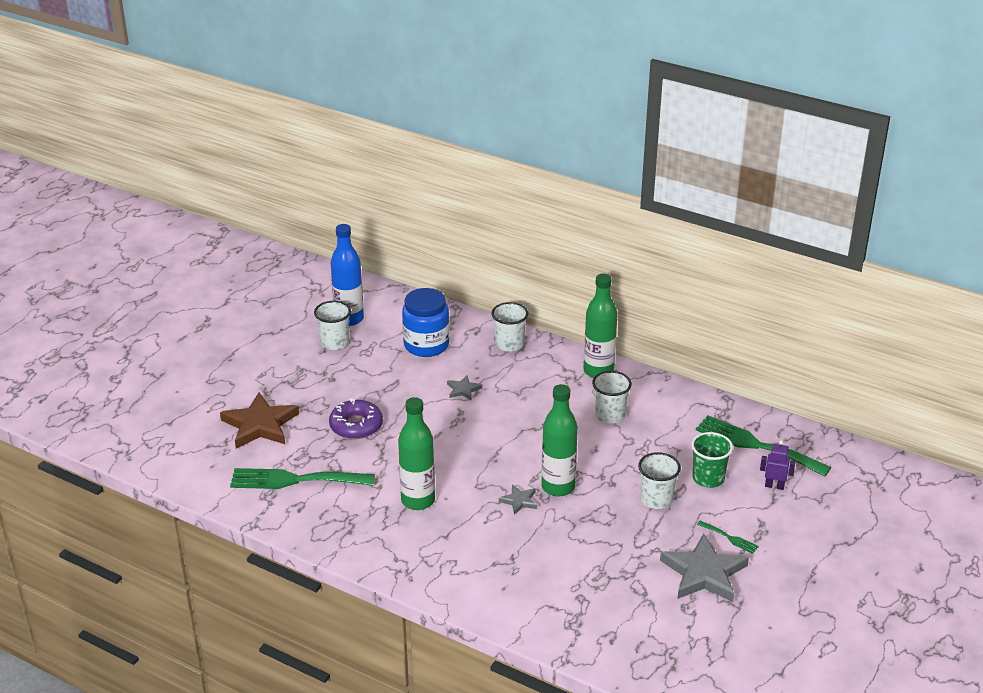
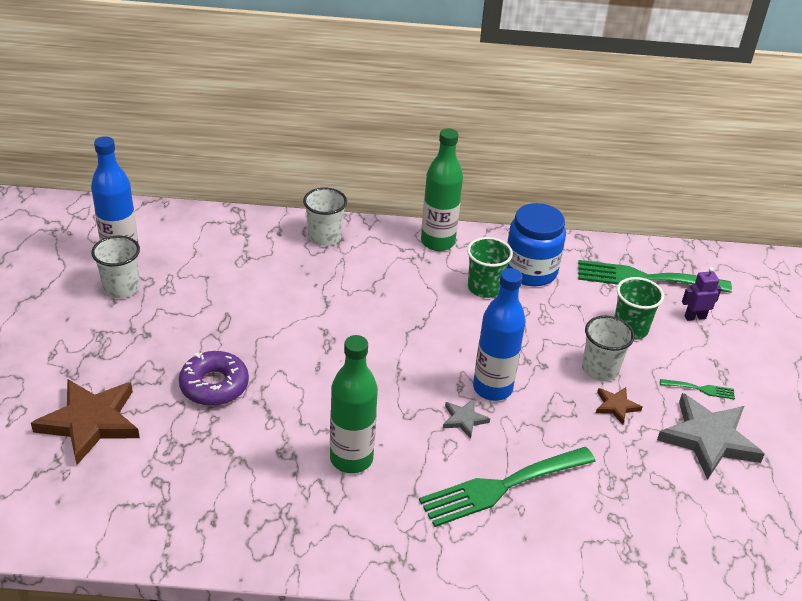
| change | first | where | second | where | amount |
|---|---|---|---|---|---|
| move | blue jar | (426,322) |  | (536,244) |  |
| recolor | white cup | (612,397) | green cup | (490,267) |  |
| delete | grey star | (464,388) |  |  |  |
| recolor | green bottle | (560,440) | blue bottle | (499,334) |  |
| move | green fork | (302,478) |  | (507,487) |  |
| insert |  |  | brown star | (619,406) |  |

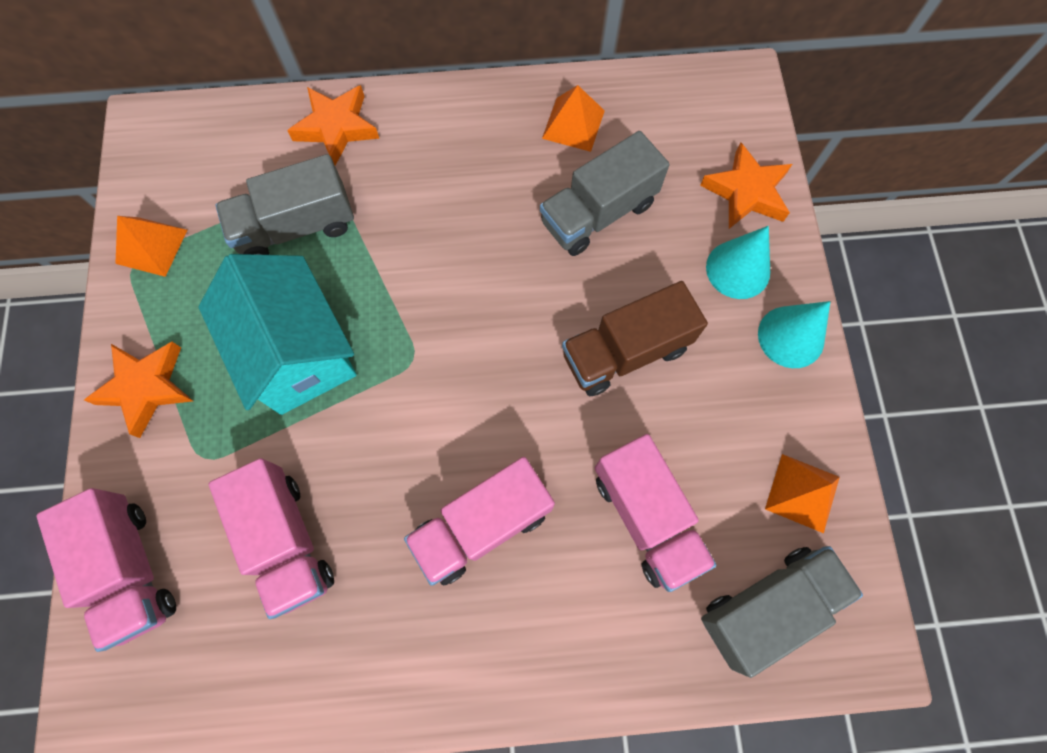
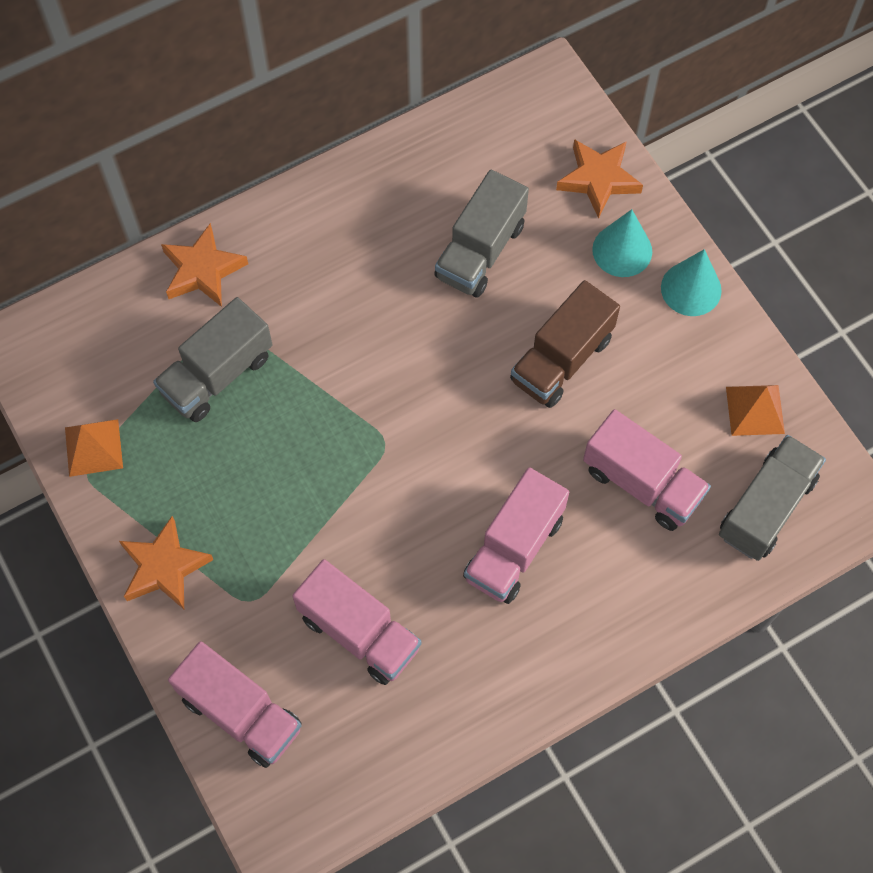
| change | first | where | second | where | amount |
|---|---|---|---|---|---|
| delete | orange pyramid | (573,118) |  |  |  |
| delete | turquoise house | (277,334) |  |  |  |

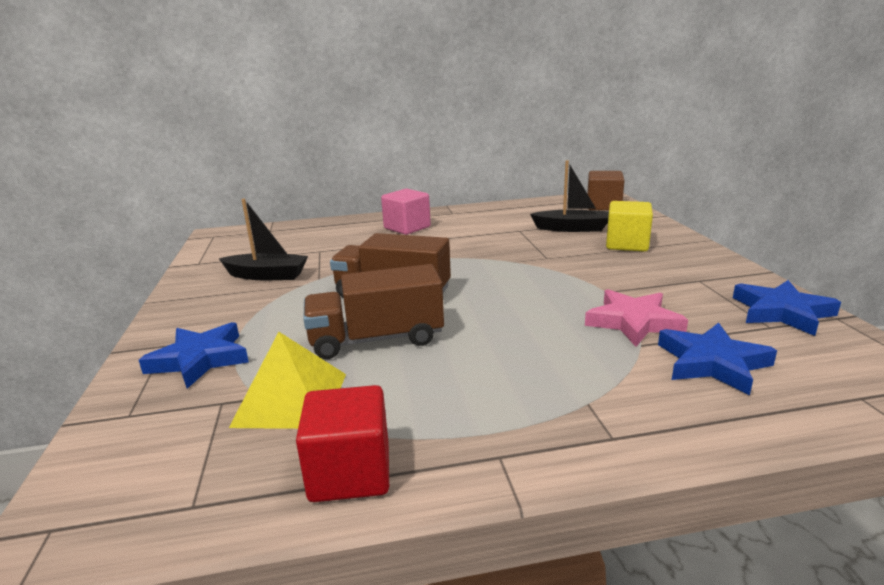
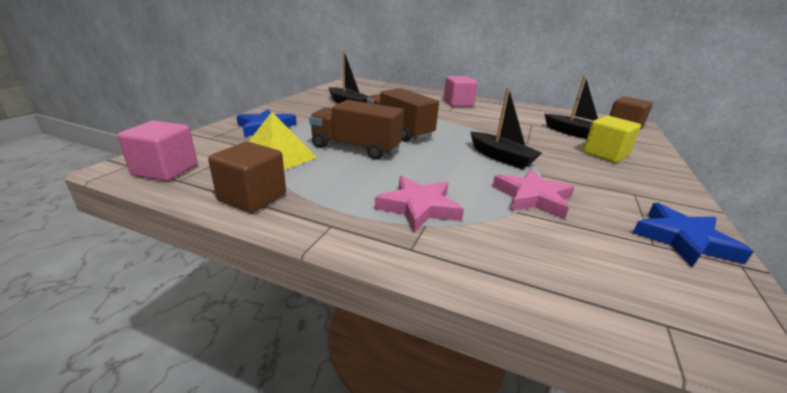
| change | first | where | second | where | amount |
|---|---|---|---|---|---|
| delete | blue star | (717,359) |  |  |  |
| recolor | red cube | (342,443) | brown cube | (247,177) |  |
| insert |  |  | black boat | (506,128) |  |
| insert |  |  | pink cube | (157,151) |  |
| insert |  |  | pink star | (419,204) |  |

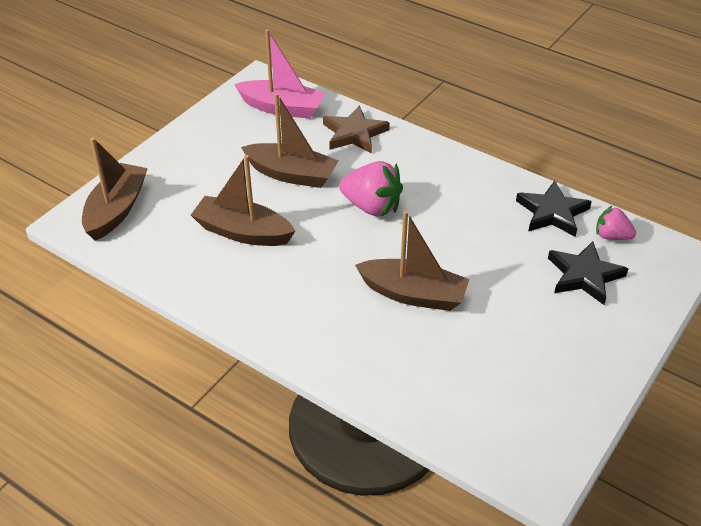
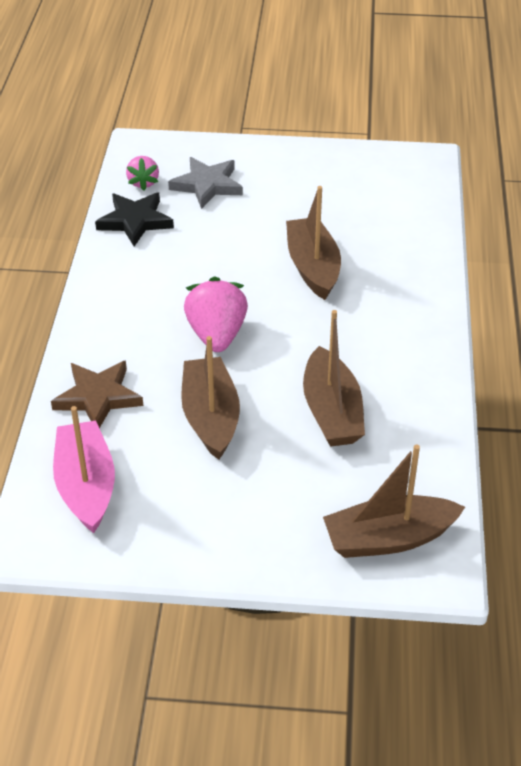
| change | first | where | second | where | amount |
|---|---|---|---|---|---|
| recolor | black star | (588,273) | grey star | (205,183) |  |

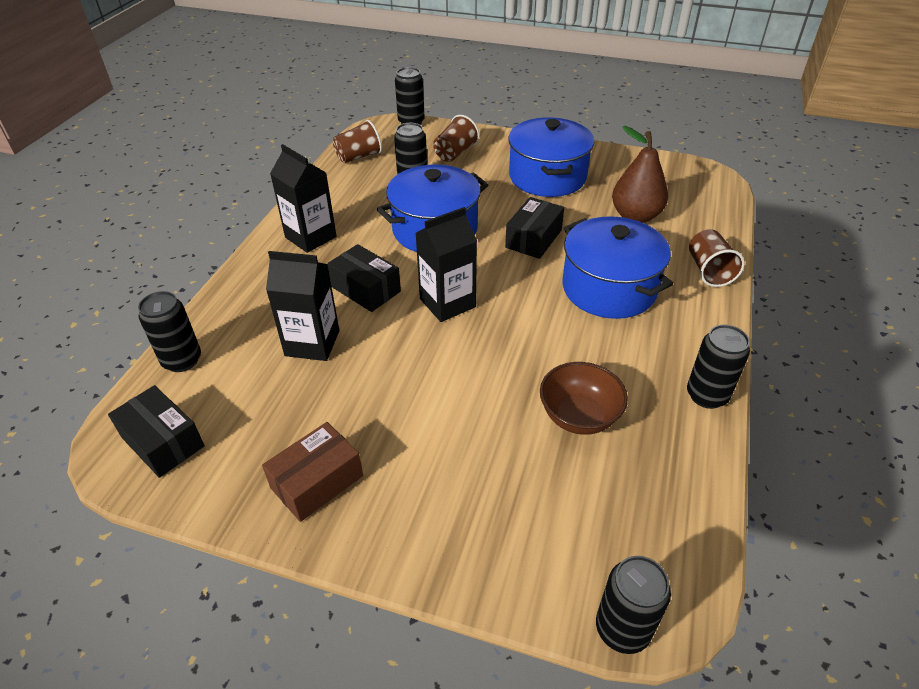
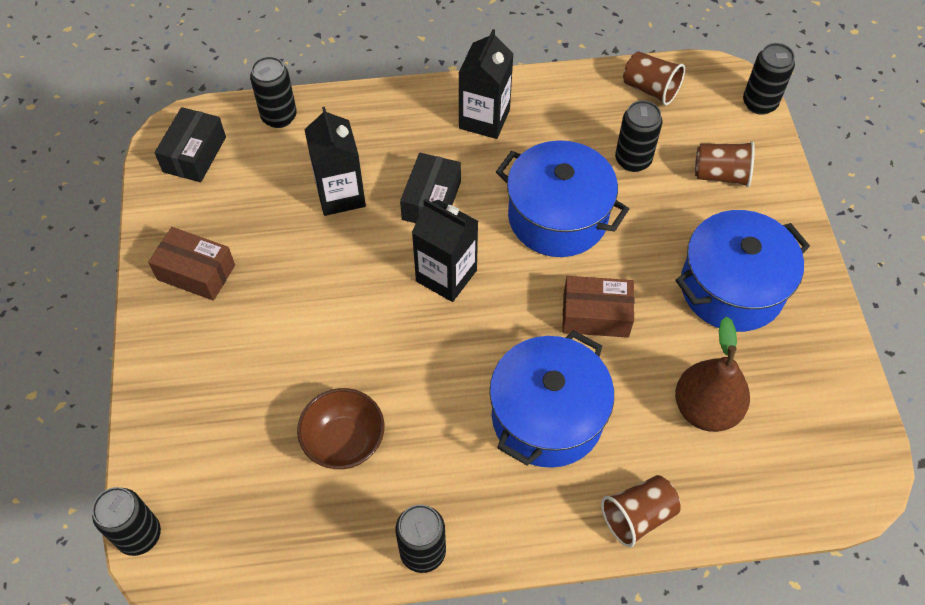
| change | first | where | second | where | amount |
|---|---|---|---|---|---|
| recolor | black box | (534,228) | brown box | (598,307) |  |

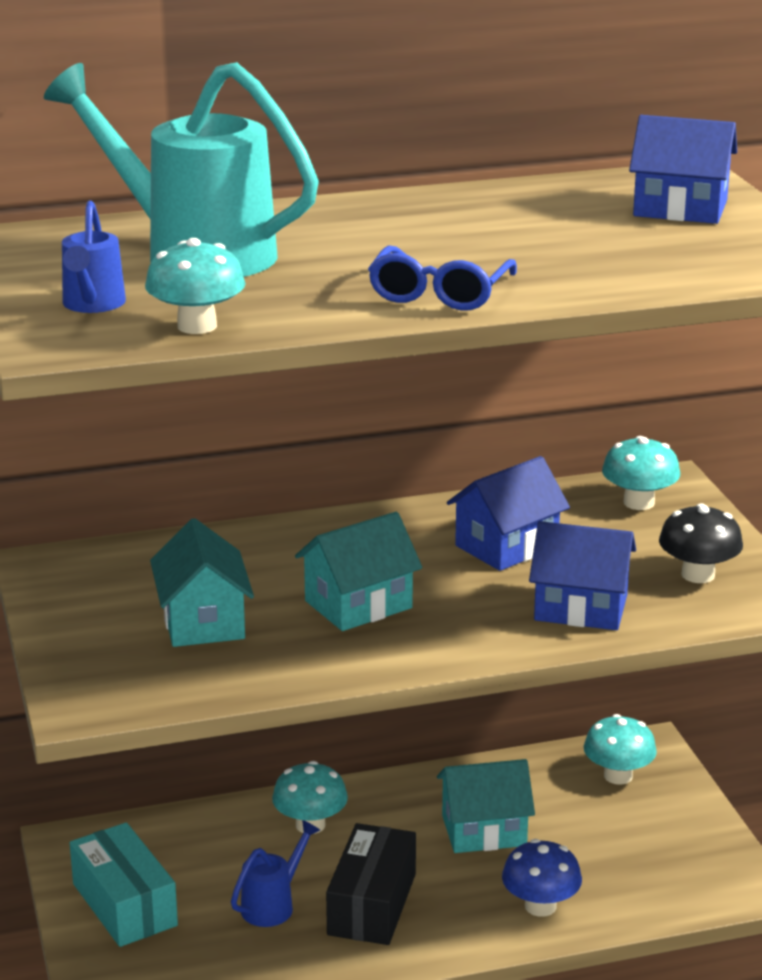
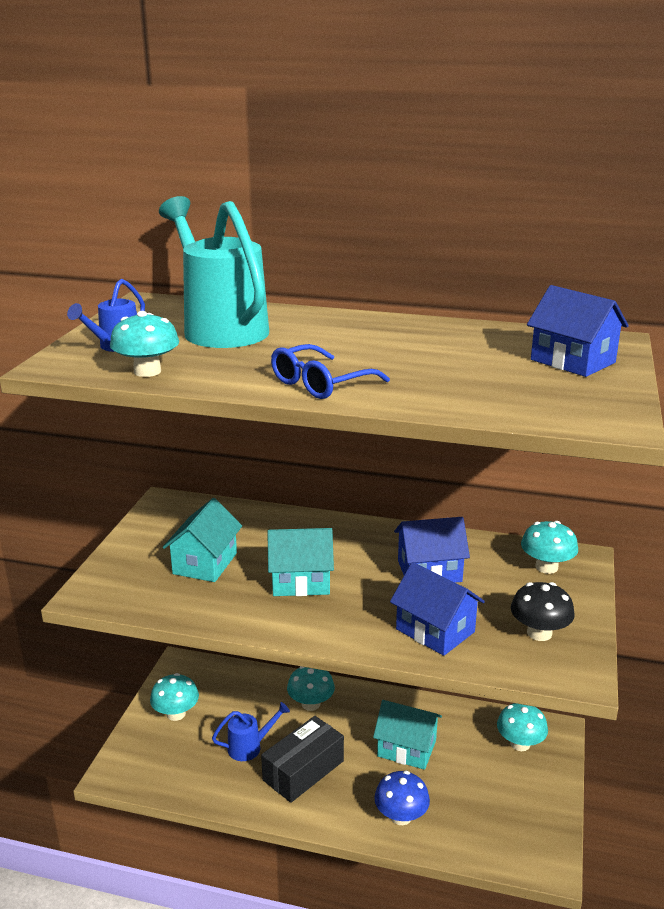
| change | first | where | second | where | amount |
|---|---|---|---|---|---|
| replace | turquoise box | (124,884) | turquoise mushroom | (174,697) |  |

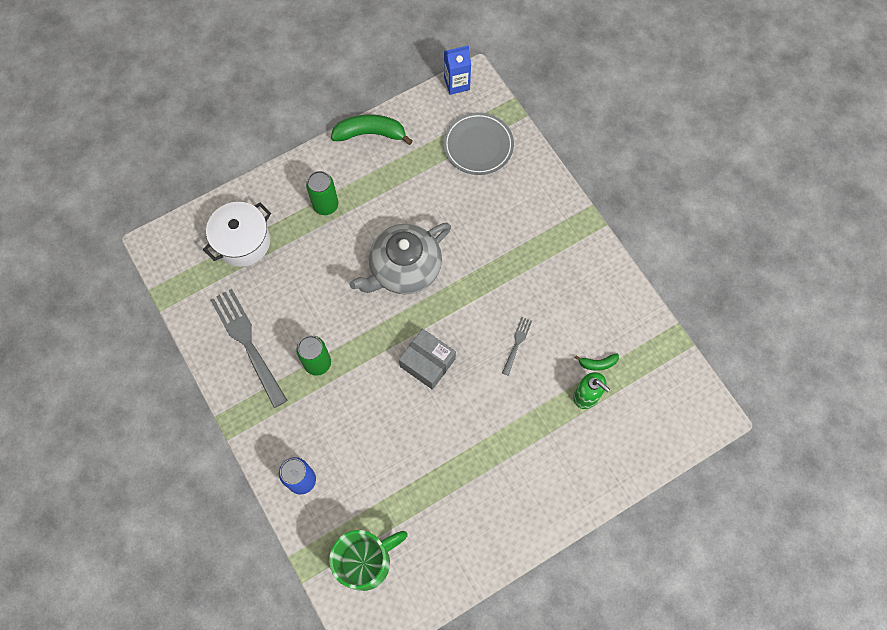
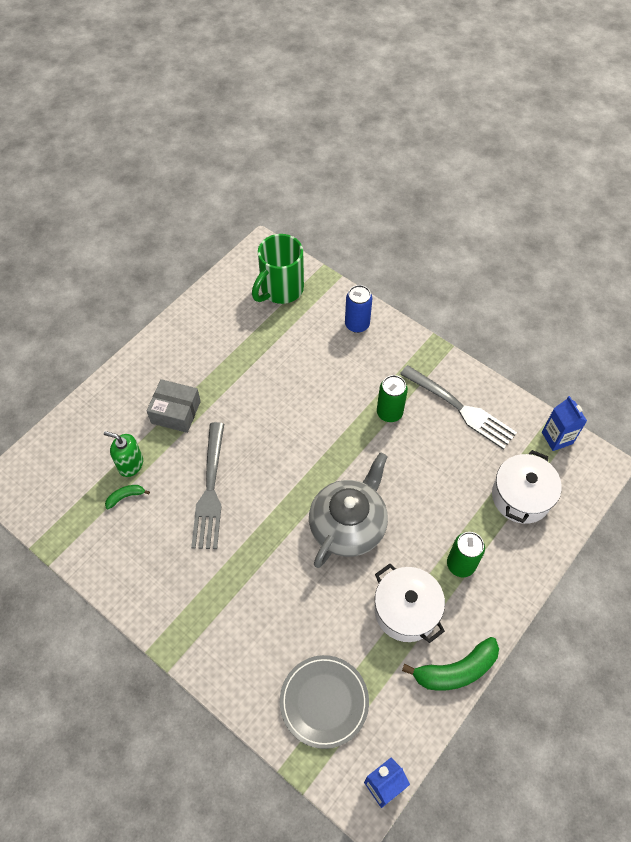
| change | first | where | second | where | amount |
|---|---|---|---|---|---|
| resize | grey fork | (517,346) |  | (207,485) | x2.13 |
| move | grey box | (427,359) |  | (174,406) |  |
| insert |  |  | blue carton | (564,423) |  |
| insert |  |  | white pot | (410,603) |  |

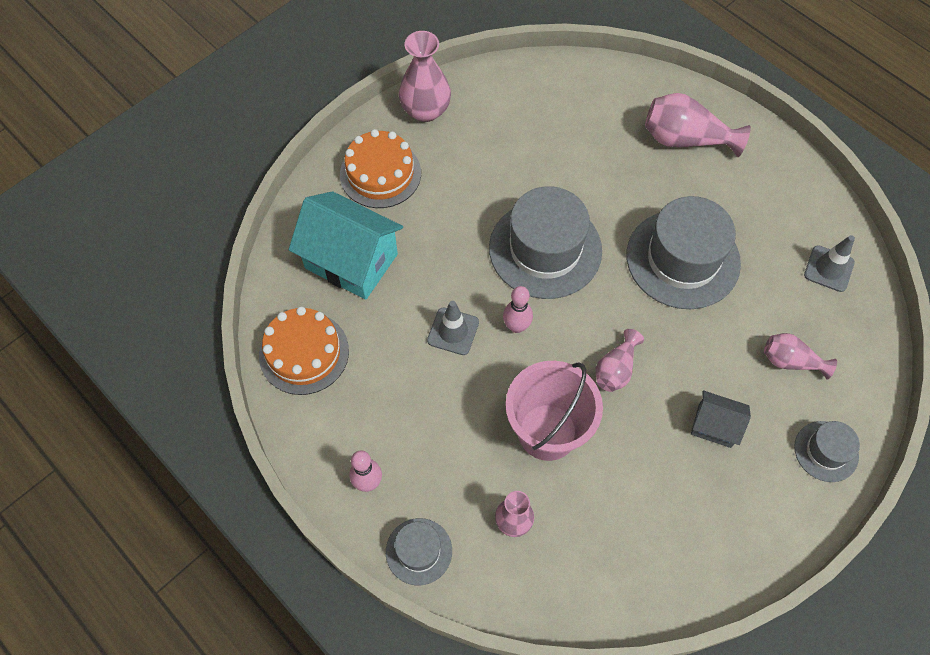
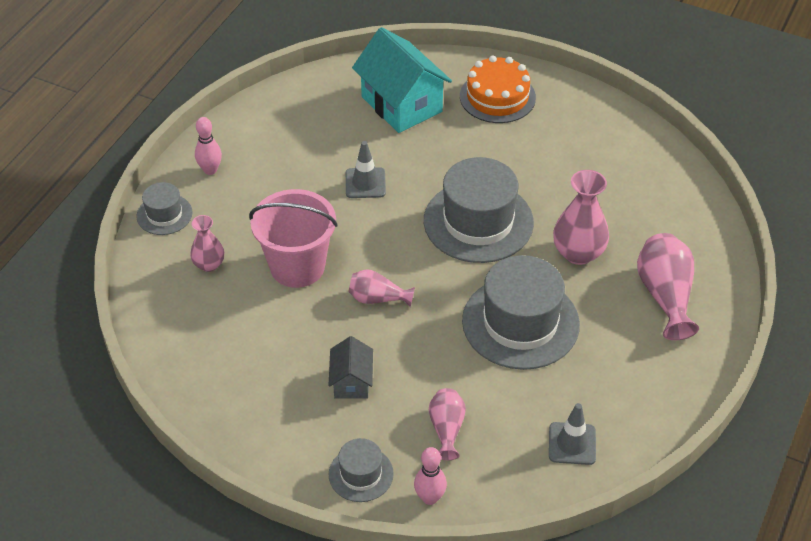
| change | first | where | second | where | amount |
|---|---|---|---|---|---|
| move | pink vase | (425,76) |  | (581,217) |  |
| rotate | turquoise house | (346,245) |  | (402,80) | 45 degrees counterclockwise |
| move | pink bowling pin | (518,309) |  | (430,476) |  |
| delete | orange cake | (304,351) |  |  |  |

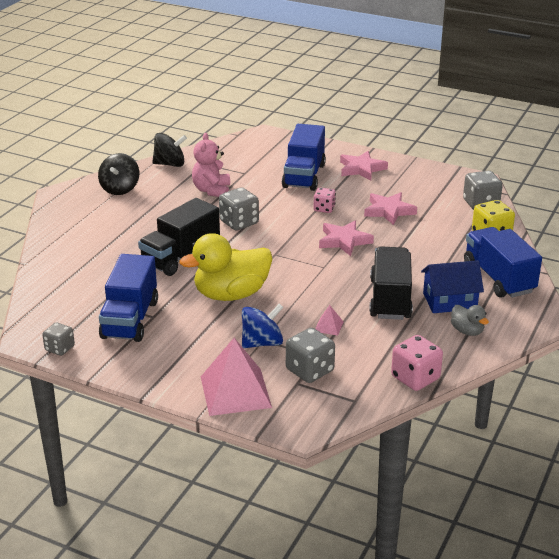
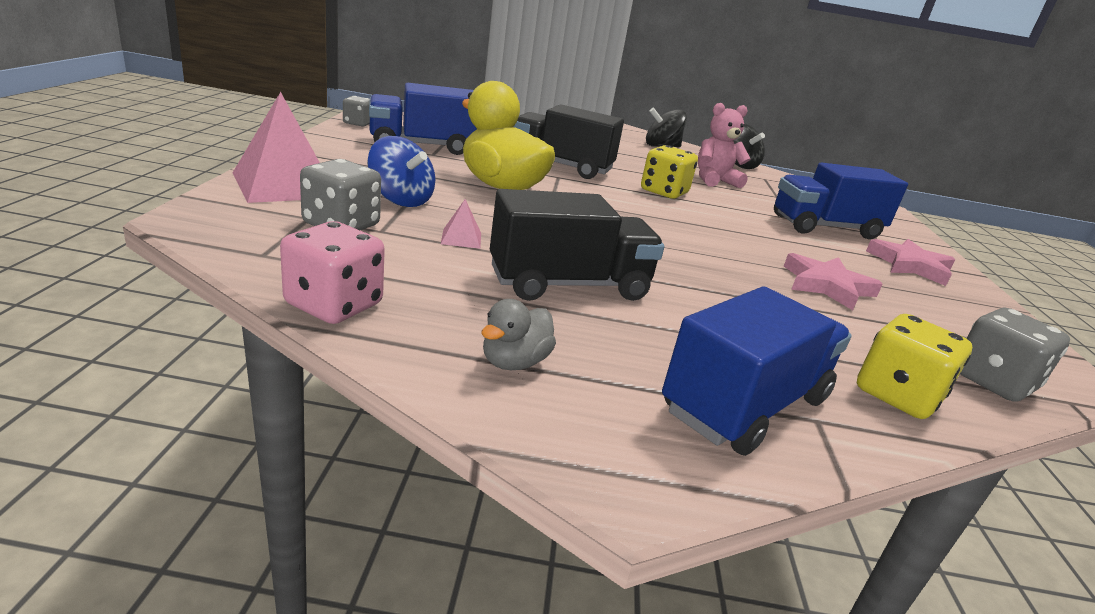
| change | first | where | second | where | amount |
|---|---|---|---|---|---|
| recolor | grey dice | (239,208) | yellow dice | (669,172) |  |
| delete | pink dice | (325,200) |  |  |  |
| delete | pink star | (346,238) |  |  |  |
| delete | blue house | (452,286) |  |  |  |

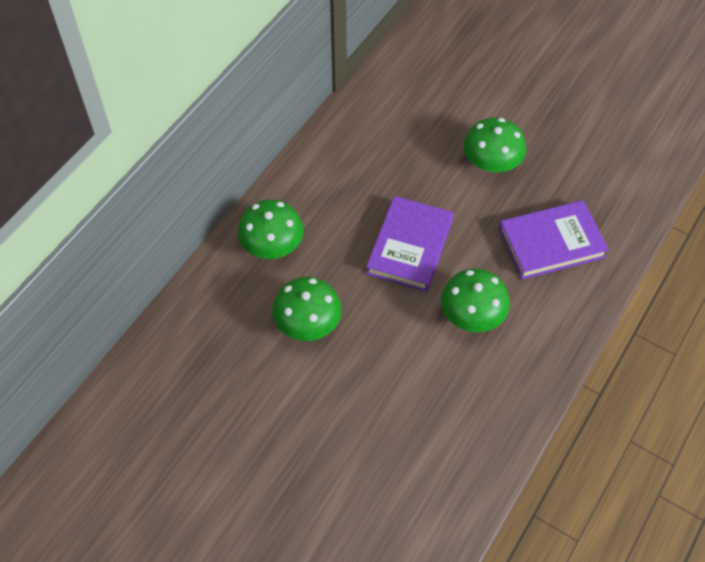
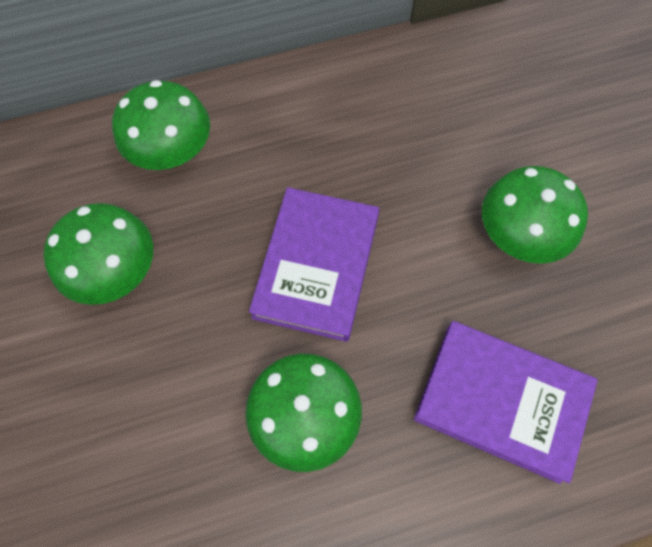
| change | first | where | second | where | amount |
|---|---|---|---|---|---|
| rotate | purple book | (410,244) |  | (314,264) | 45 degrees counterclockwise |

